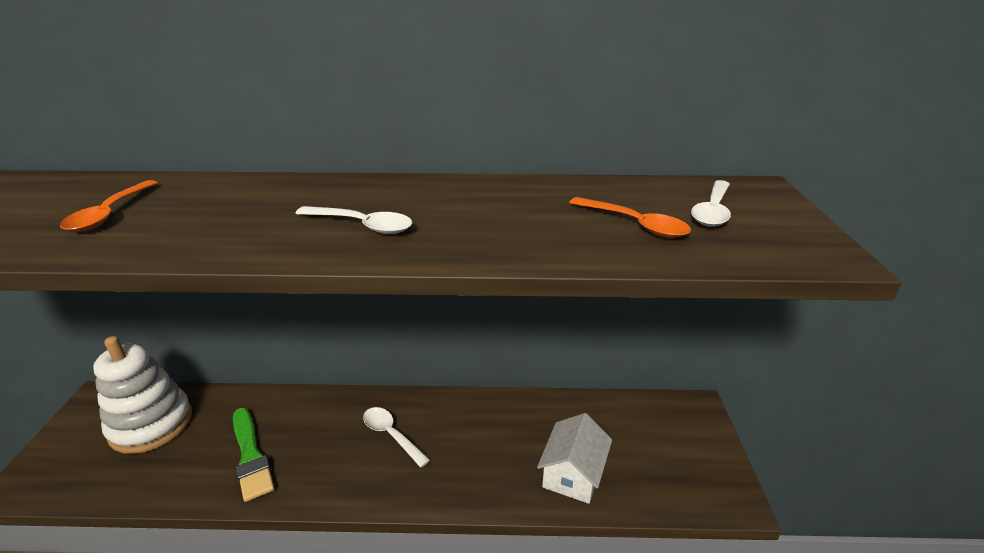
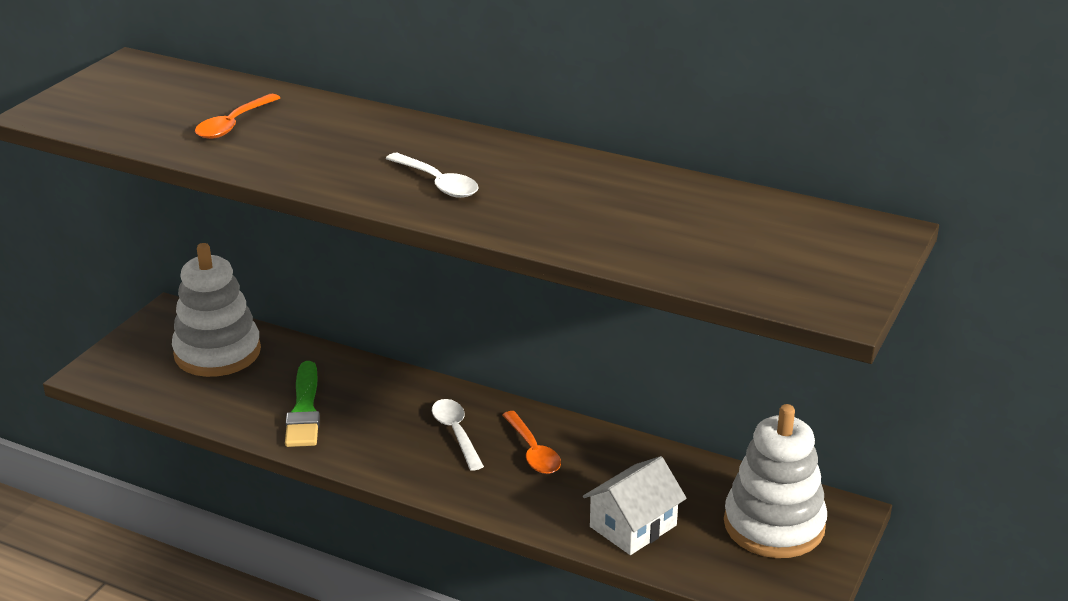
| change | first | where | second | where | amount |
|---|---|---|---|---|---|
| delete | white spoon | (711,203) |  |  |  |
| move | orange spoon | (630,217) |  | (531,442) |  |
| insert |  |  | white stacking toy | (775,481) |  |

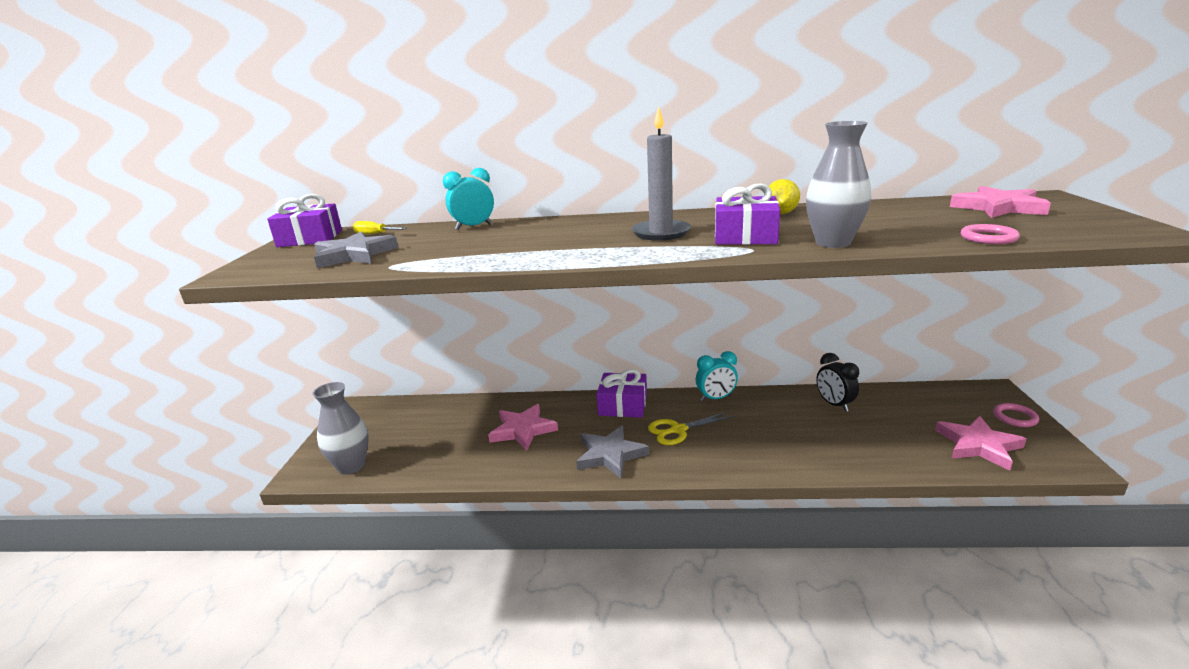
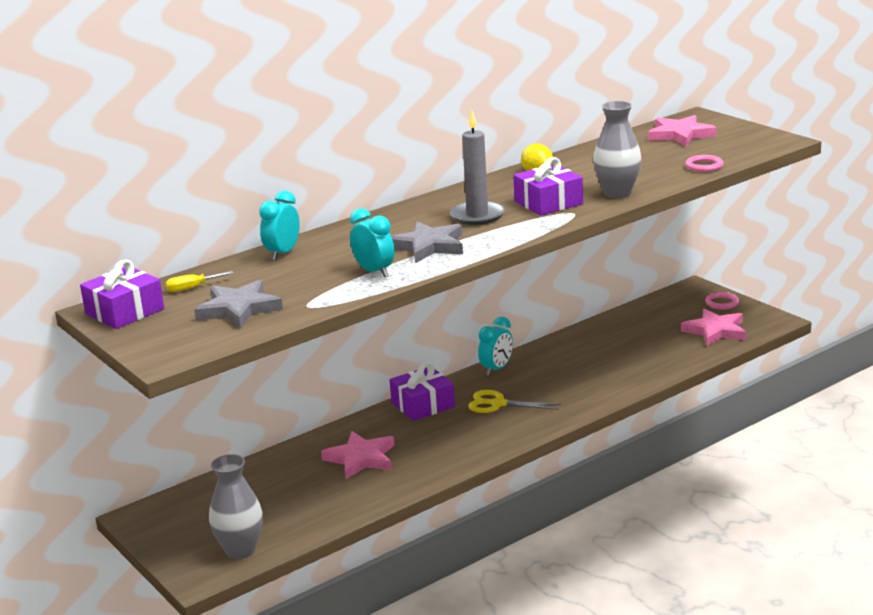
| change | first | where | second | where | amount |
|---|---|---|---|---|---|
| delete | black clock | (837,382) |  |  |  |
| rotate | yellow scissors | (691,428) |  | (514,401) | 75 degrees clockwise |
| move | grey star | (612,451) |  | (427,242) |  |
| insert |  |  | turquoise clock | (372,242) |  |

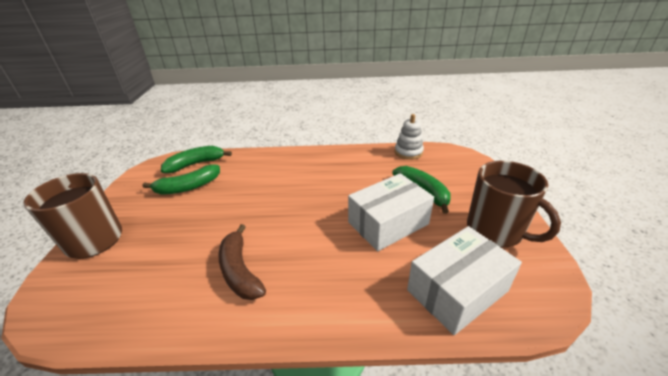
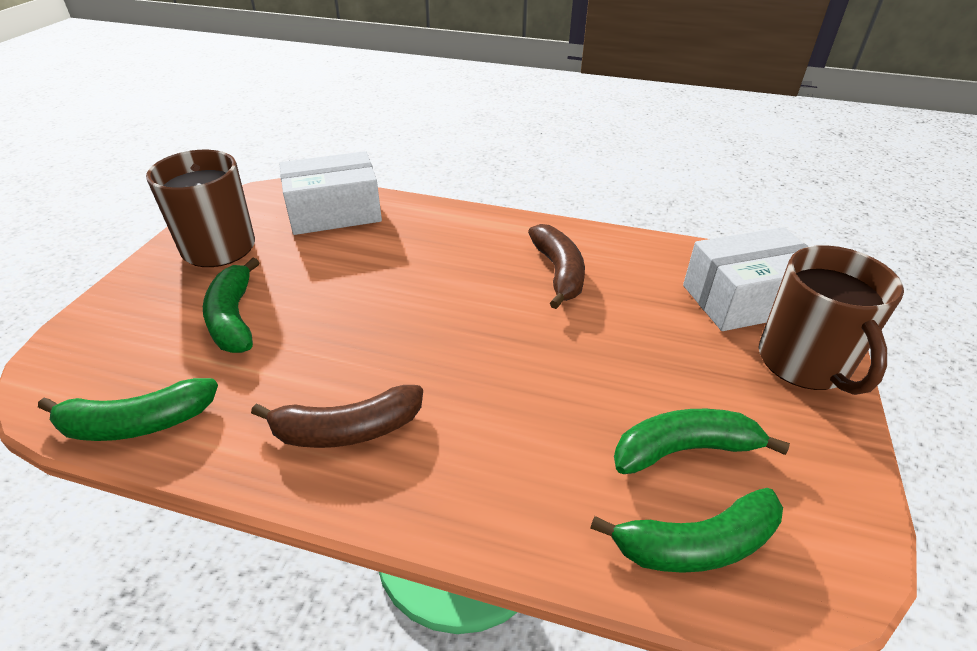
| change | first | where | second | where | amount |
|---|---|---|---|---|---|
| replace | white stacking toy | (409,137) | green banana | (128,409) |  |
| move | white box | (391,212) |  | (746,279) |  |
| insert |  |  | brown banana | (337,416) |  |

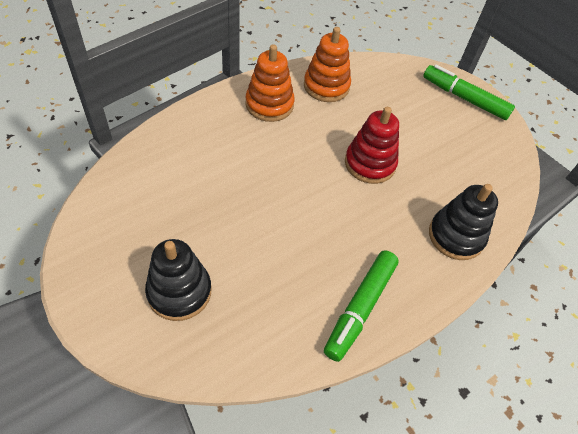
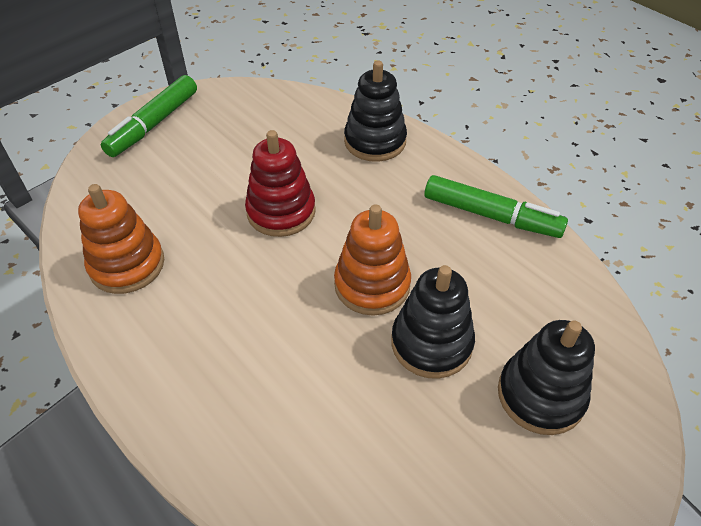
| change | first | where | second | where | amount |
|---|---|---|---|---|---|
| move | orange stacking toy | (270,83) |  | (372,260) |  |
| insert |  |  | black stacking toy | (433,322) |  |

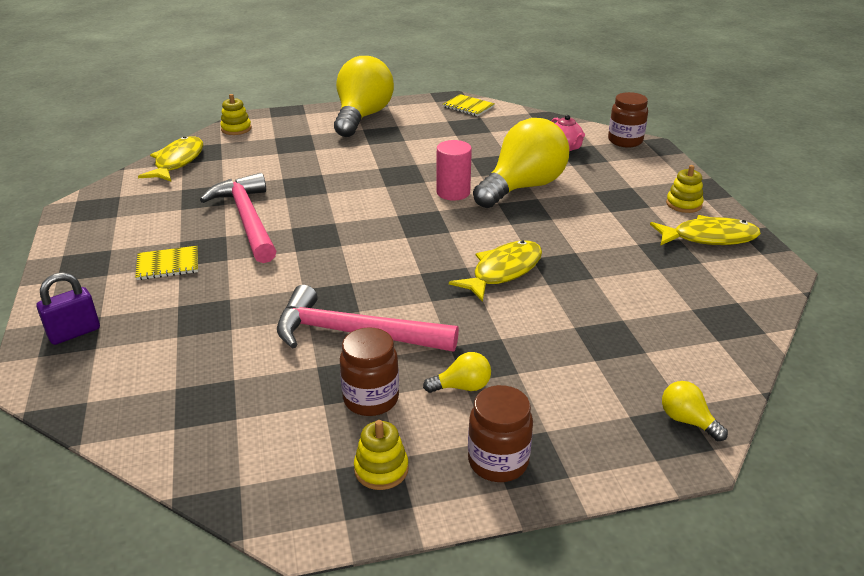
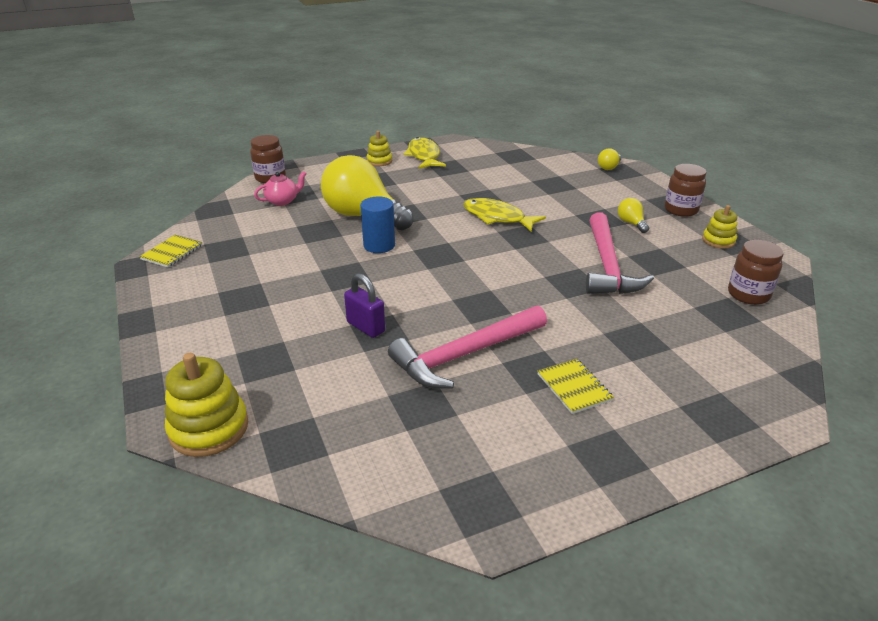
| change | first | where | second | where | amount |
|---|---|---|---|---|---|
| delete | yellow light bulb | (364,96) |  |  |  |
| resize | yellow stacking toy | (235,114) |  | (206,405) | x1.66 |
| delete | yellow fish | (170,159) |  |  |  |
| recolor | pink cylinder | (454,170) | blue cylinder | (377,224) |  |
| move | purple padlock | (68,308) |  | (364,305) |  |
| move | brown jar | (369,371) |  | (756,272) |  |

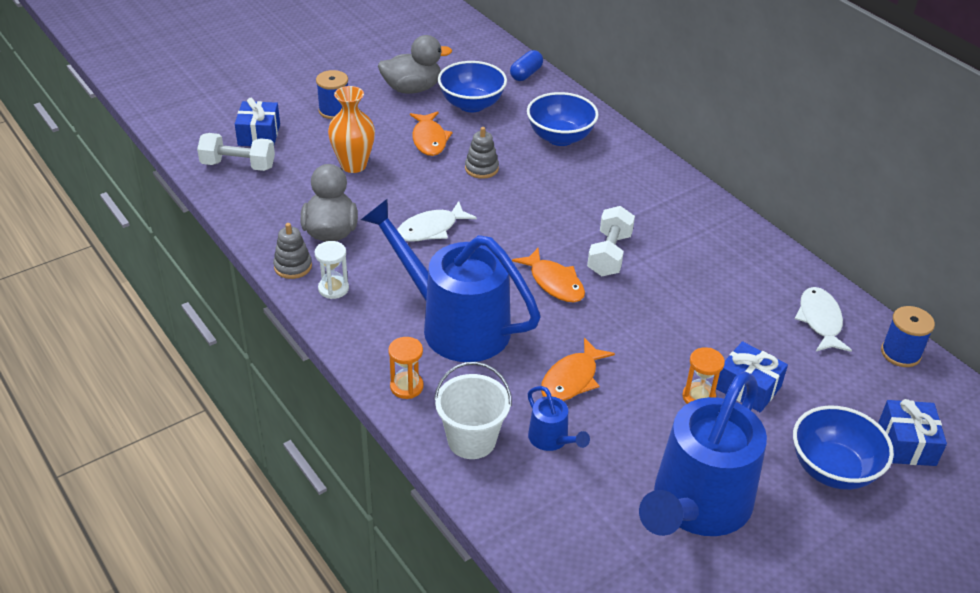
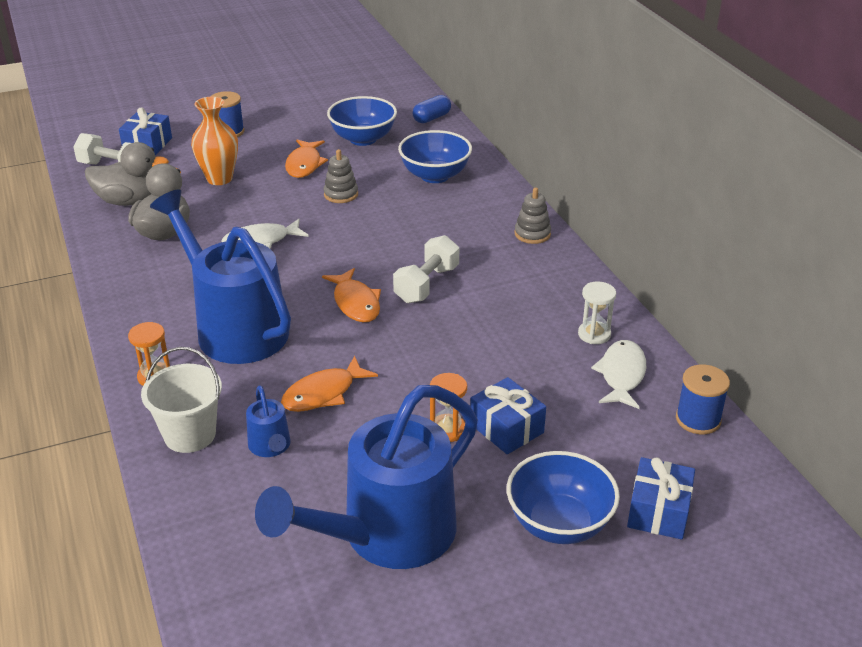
| change | first | where | second | where | amount |
|---|---|---|---|---|---|
| move | grey duck | (415,64) |  | (127,174) |  |
| move | grey stacking toy | (292,251) |  | (532,215) |  |
| move | white hourglass | (332,270) |  | (597,313) |  |

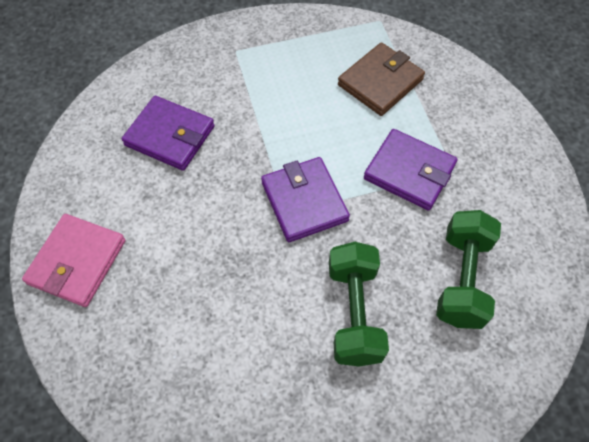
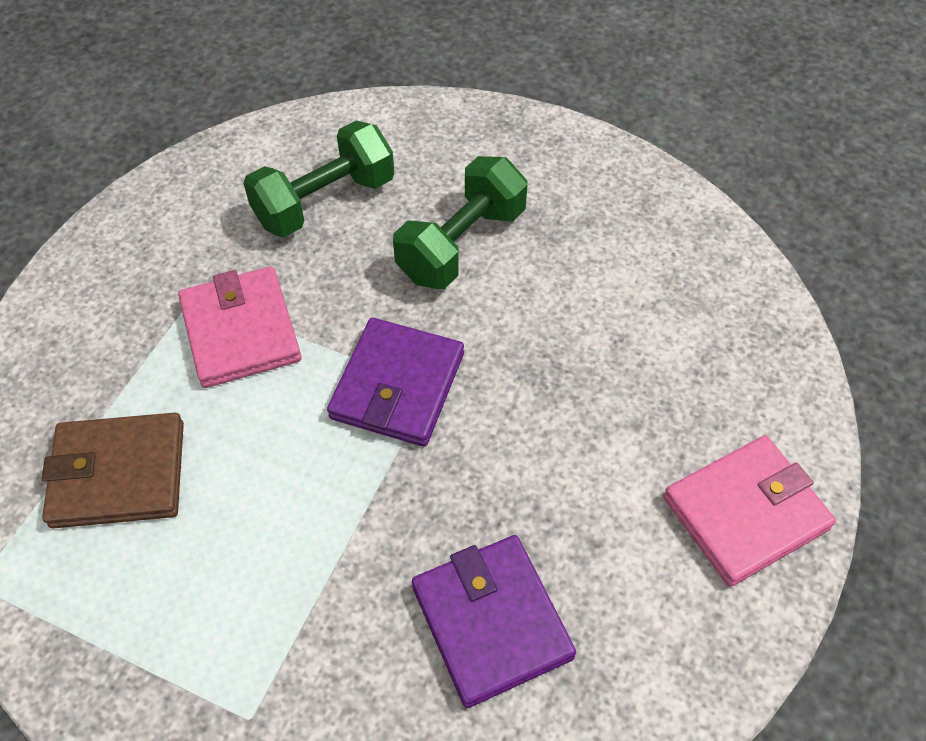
| change | first | where | second | where | amount |
|---|---|---|---|---|---|
| recolor | purple wallet | (411,170) | pink wallet | (240,327) |  |

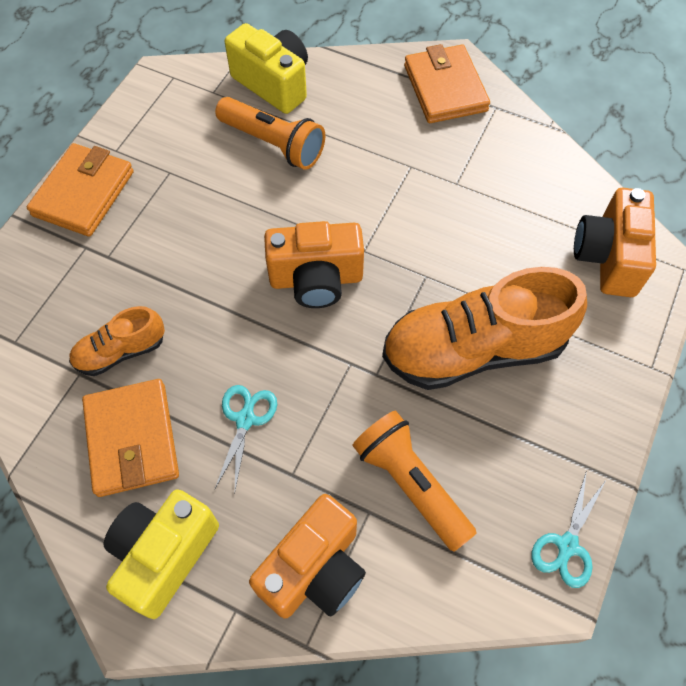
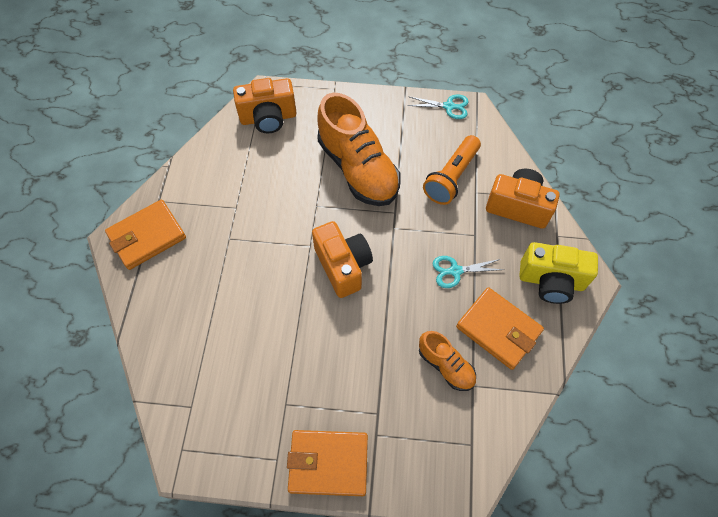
| change | first | where | second | where | amount |
|---|---|---|---|---|---|
| delete | yellow camera | (266,68) |  |  |  |
| delete | orange flashlight | (270,133) |  |  |  |
| rotate | orange wallet | (130,438) |  | (500,328) | 75 degrees clockwise |

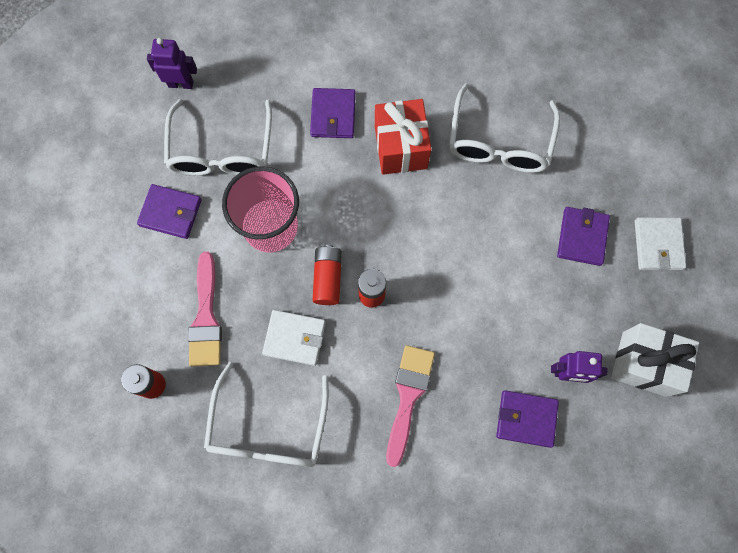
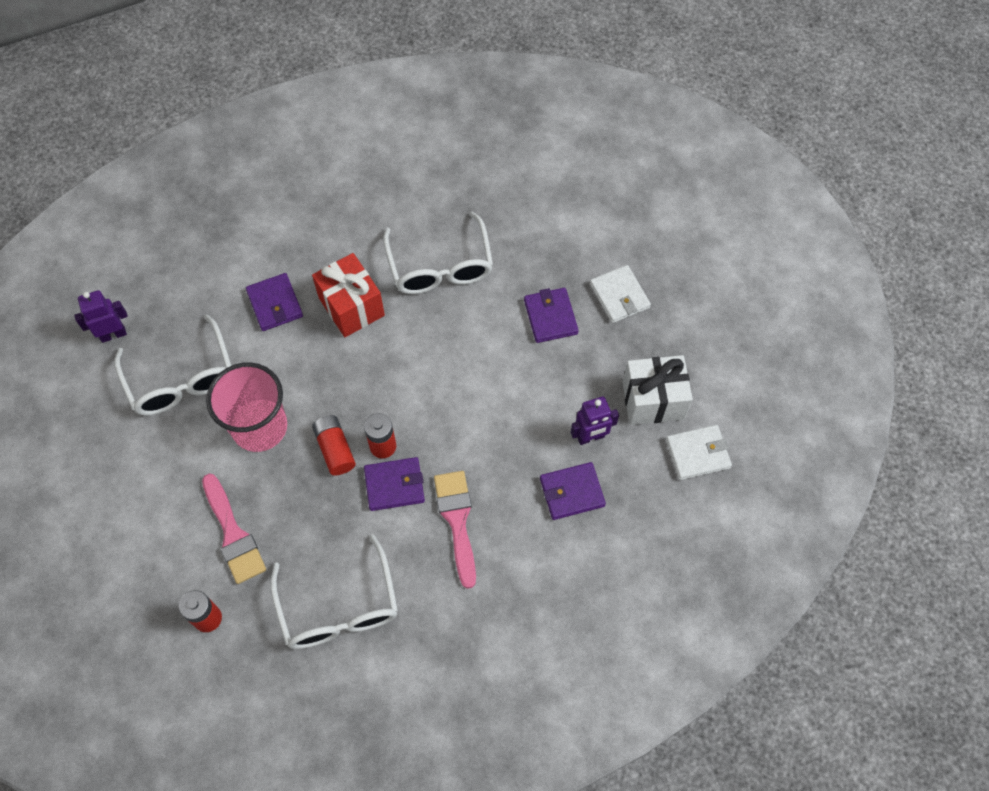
| change | first | where | second | where | amount |
|---|---|---|---|---|---|
| move | purple wallet | (169,211) |  | (394,484) |  |
| move | white wallet | (294,338) |  | (699,452) |  |

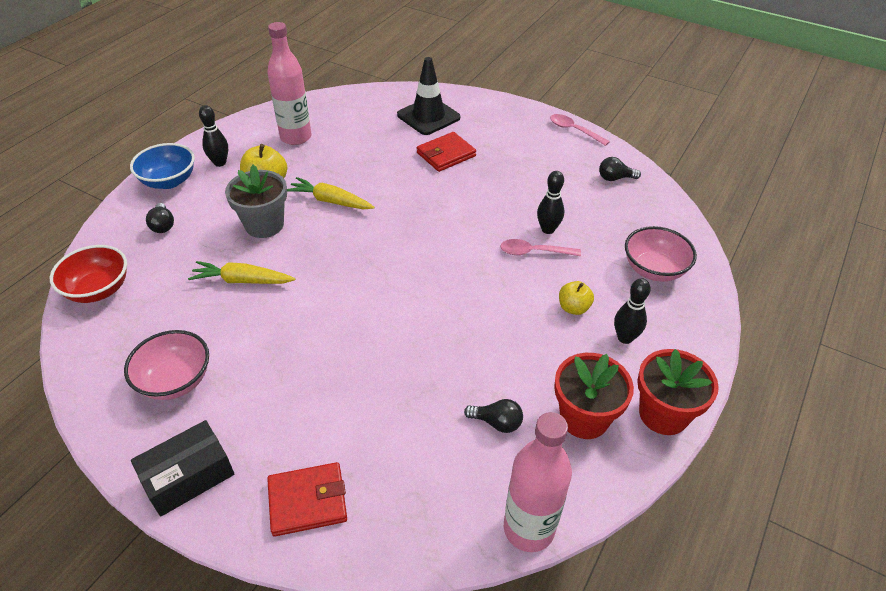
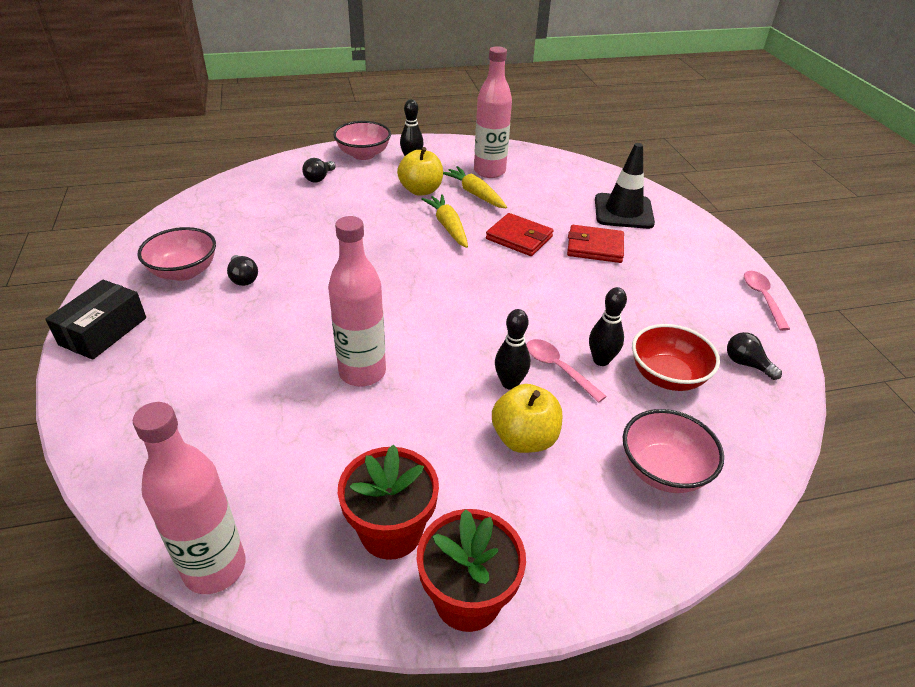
| change | first | where | second | where | amount |
|---|---|---|---|---|---|
| recolor | blue bowl | (162,166) | pink bowl | (362,140) |  |
| delete | grey flower pot | (256,201) |  |  |  |
| move | red bowl | (88,274) |  | (676,357) |  |
| move | yellow carrot | (241,272) |  | (475,187) |  |
| move | black bowling pin | (632,311) |  | (512,349) |  |
| resize | yellow apple | (576,298) |  | (527,418) | x1.57 |
| move | black light bulb | (493,416) |  | (242,270) |  |
| rotate | black box | (182,468) |  | (95,320) | 75 degrees counterclockwise |
| move | red wallet | (307,499) |  | (520,234) |  |
| insert |  |  | pink bottle | (357,301) |  |

